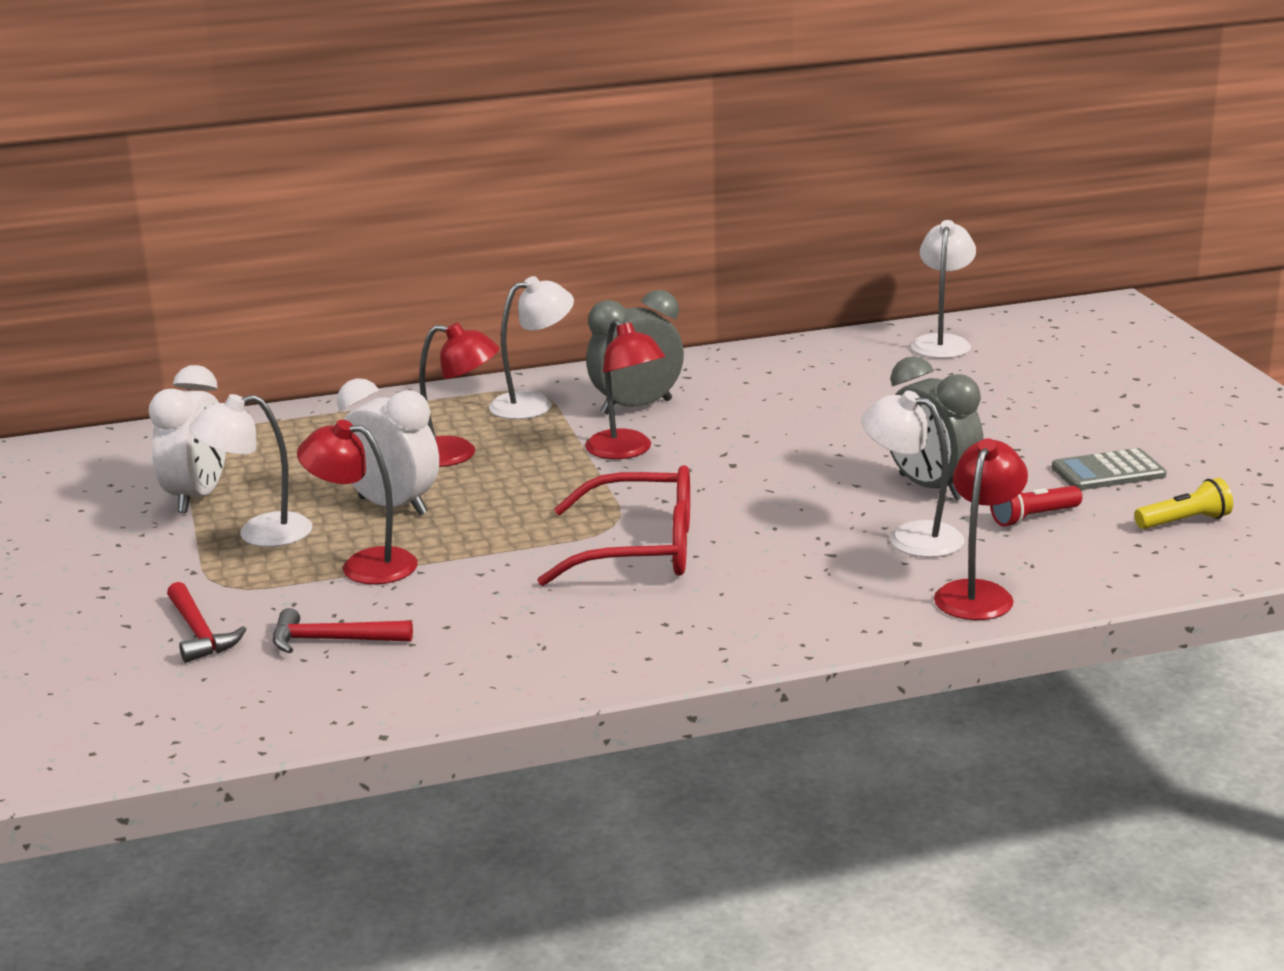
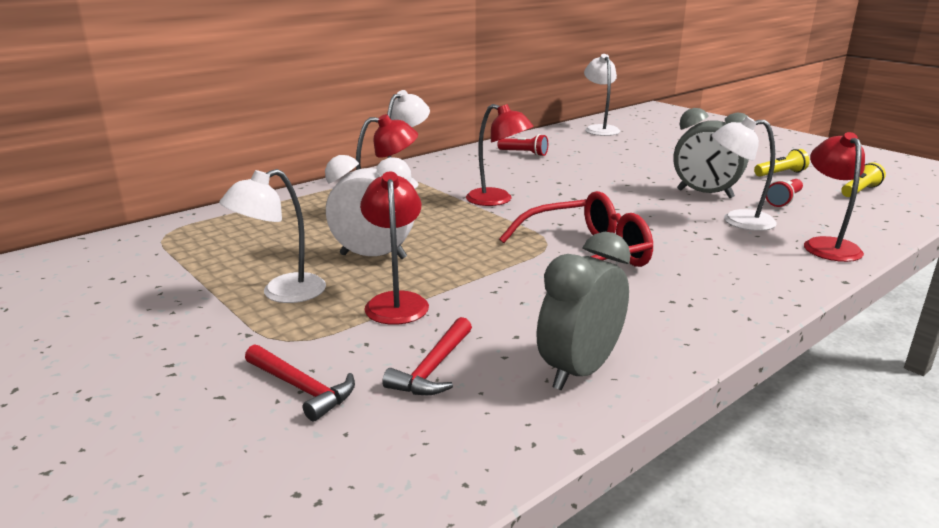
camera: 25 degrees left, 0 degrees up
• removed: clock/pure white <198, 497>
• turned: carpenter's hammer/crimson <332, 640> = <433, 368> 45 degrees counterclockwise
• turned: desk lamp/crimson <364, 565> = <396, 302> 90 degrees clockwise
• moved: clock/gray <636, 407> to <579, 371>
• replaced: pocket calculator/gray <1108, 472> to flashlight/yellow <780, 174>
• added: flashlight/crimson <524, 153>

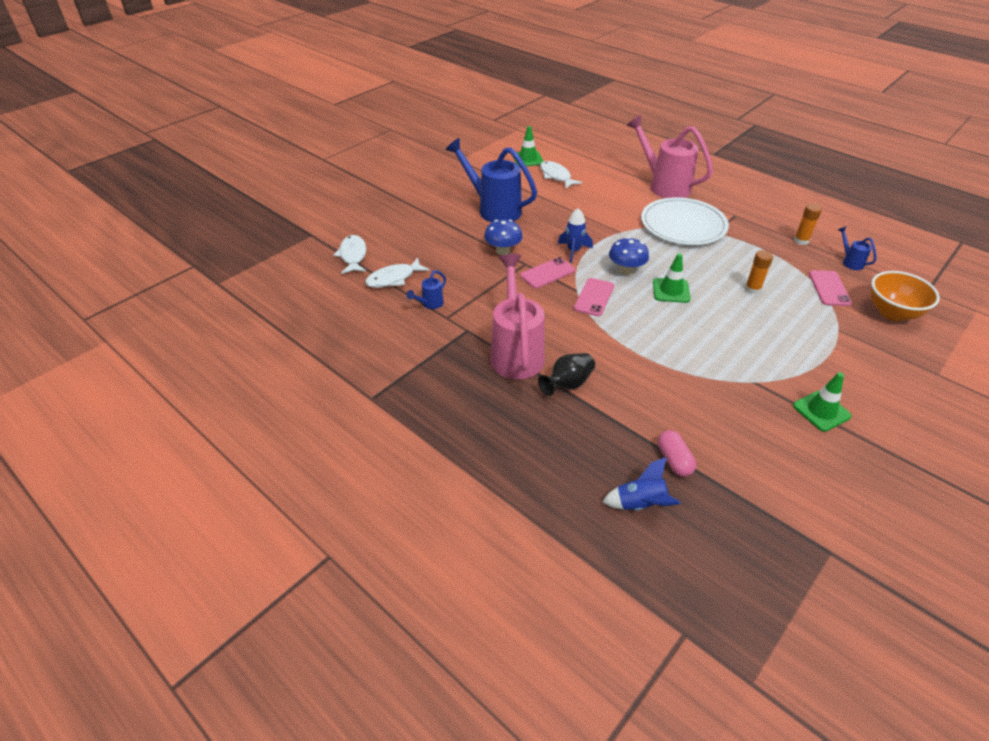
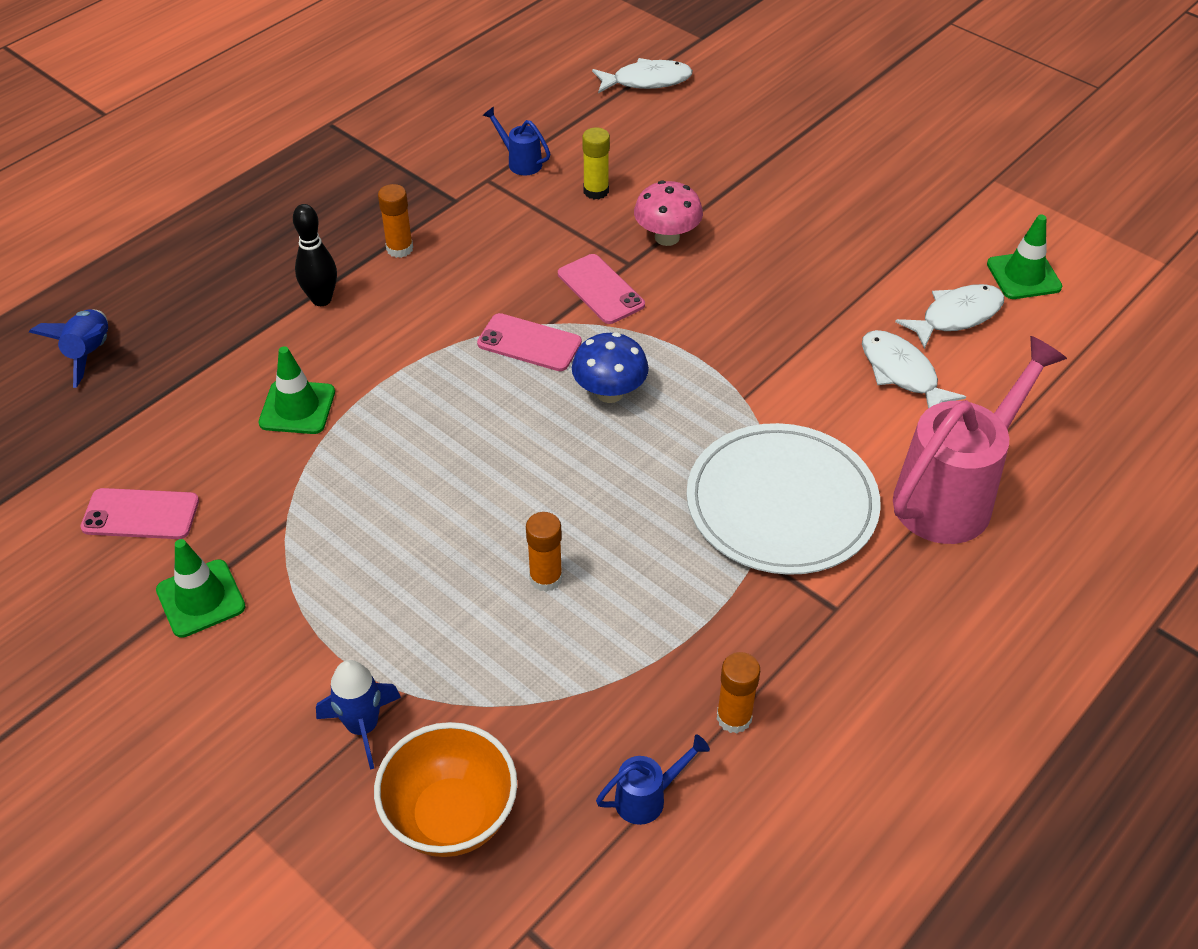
camera: 90 degrees right, 5 degrees up
• moved: toy fish/pure white <394, 278> to <901, 373>
• removed: watering can/royal blue <493, 209>
• recoloured: fungus/royal blue <503, 251> to fungus/pink <667, 237>
• replaced: watering can/pink <516, 352> to glue stick/orange <399, 249>
• replaced: tall vase/ebony <568, 384> to skittle/ebony <321, 299>
• moved: rocket/royal blue <573, 251> to <363, 726>
• moved: road cone/leaf-green <671, 290> to <297, 407>
• removed: capsule/pink <674, 460>
• moved: smartphone/pink <829, 288> to <140, 514>
• added: glue stick/yellow <596, 191>

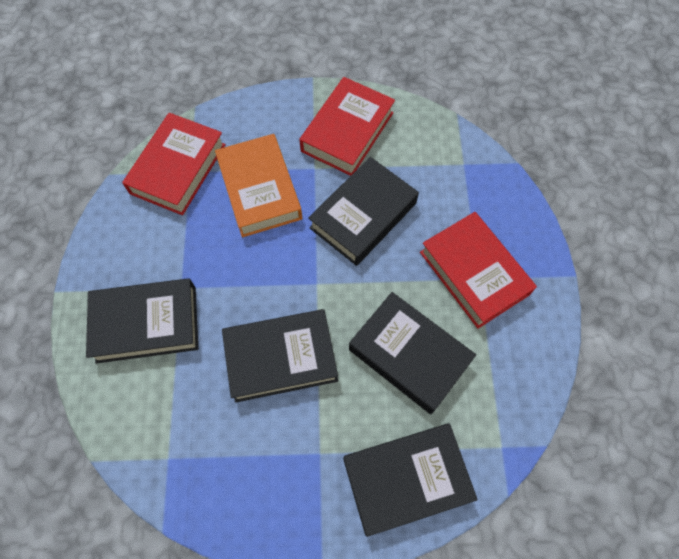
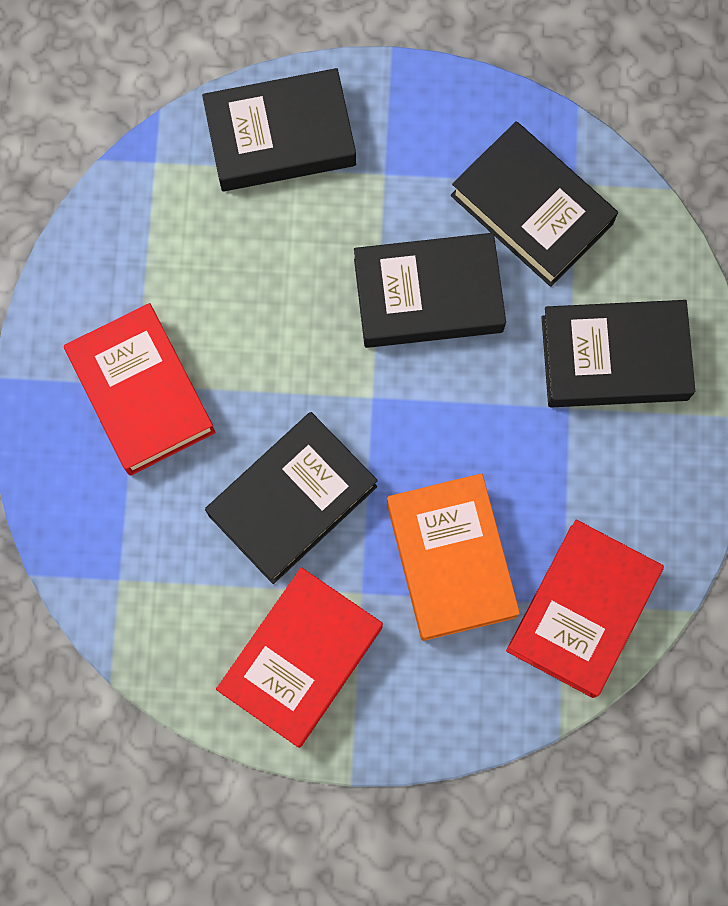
camera: 175 degrees left, 10 degrees up
• moved: book/ebony <409, 355> to <531, 209>

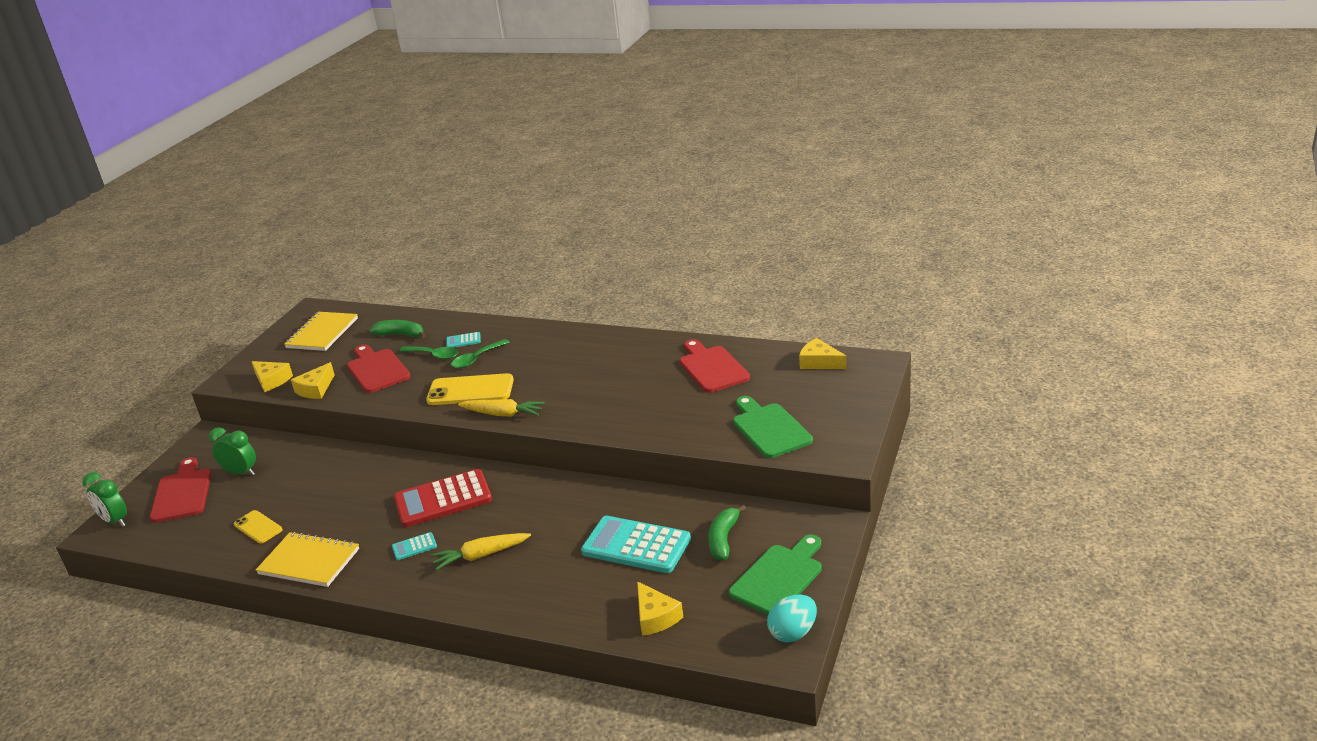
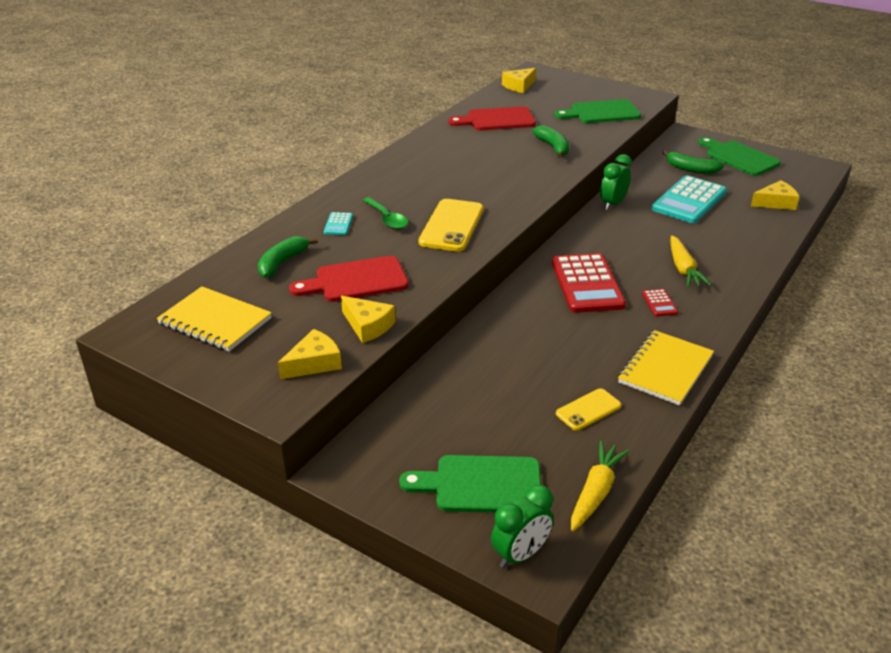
camera: 80 degrees left, 5 degrees up
• recoloured: cutting board/crimson <182, 493> to cutting board/leaf-green <481, 485>
• moved: clock/leaf-green <241, 473> to <613, 204>
• recoloured: pocket calculator/aqua <414, 547> to pocket calculator/crimson <659, 303>
• removed: tablespoon/leaf-green <433, 355>
• moved: toy carrot/yellow <503, 414> to <595, 492>
• removed: egg/aqua <793, 633>
• added: banana/leaf-green <553, 147>

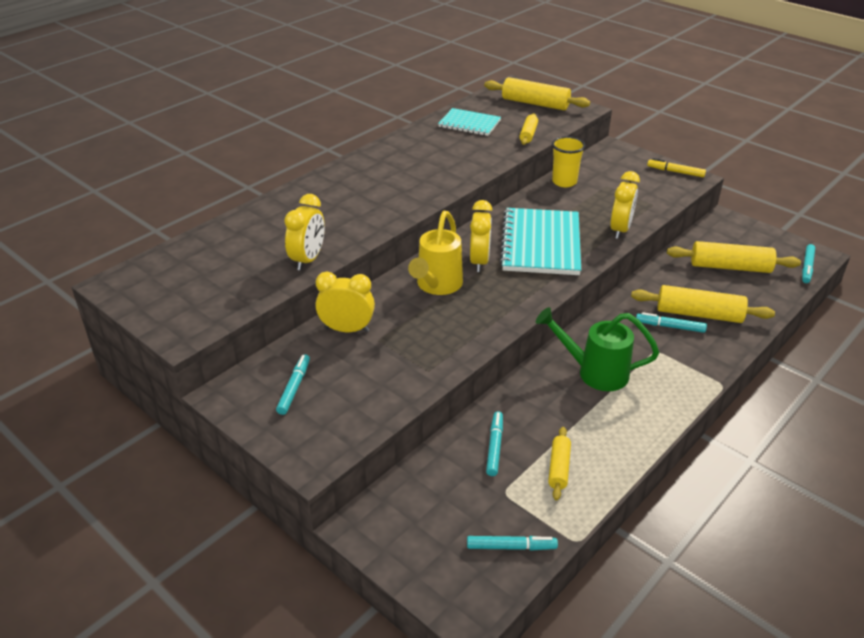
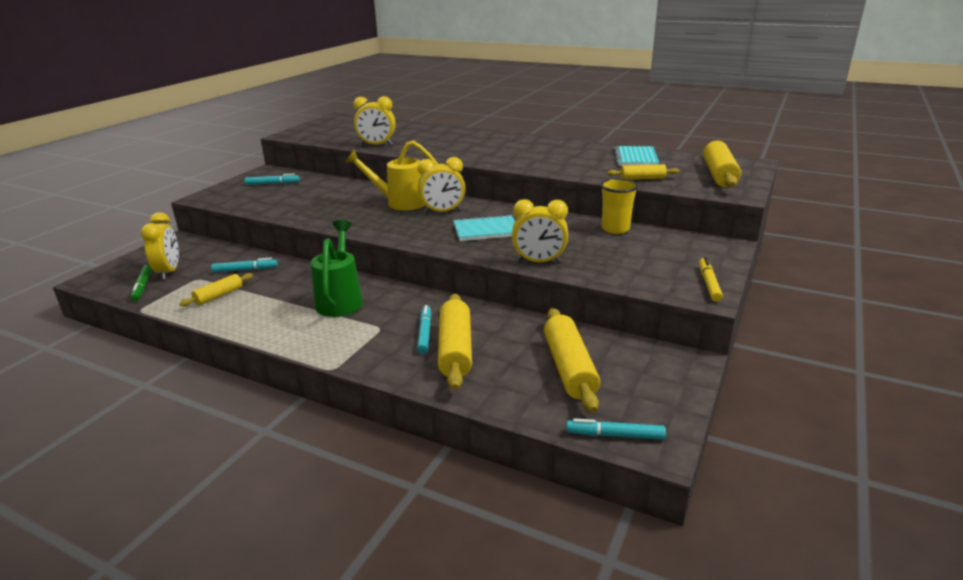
camera: 75 degrees right, 10 degrees down
• moved: clock/yellow <347, 329> to <169, 272>
• recoloured: felt pen/aqua <511, 547> to felt pen/leaf-green <142, 287>
• resized: notepad/aqua <541, 244> = <486, 230> x0.59
• turned: pastry roller/yellow <558, 468> = <219, 295> 45 degrees counterclockwise

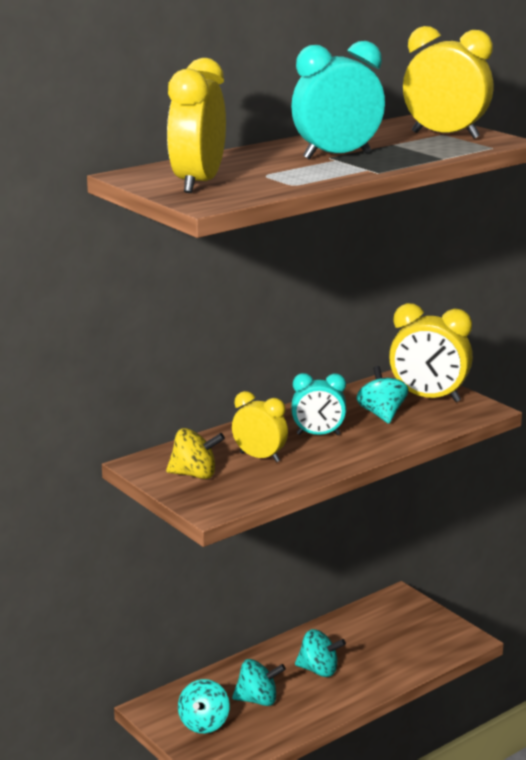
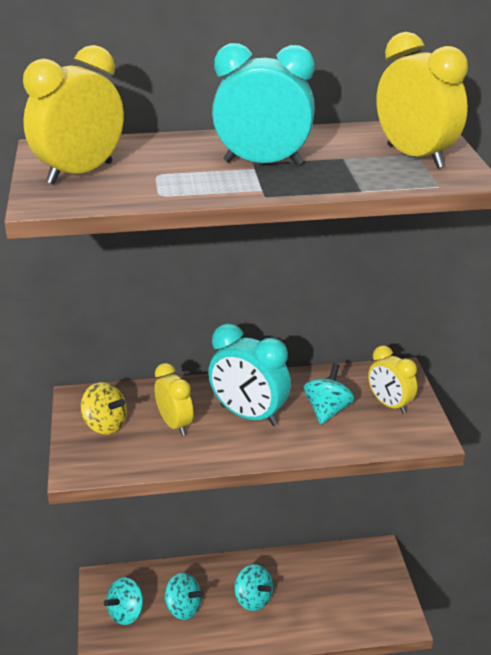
camera: 30 degrees right, 10 degrees up
• resized: clock/aqua <318, 434> = <249, 415> x1.56
• resized: clock/yellow <428, 398> = <389, 405> x0.64

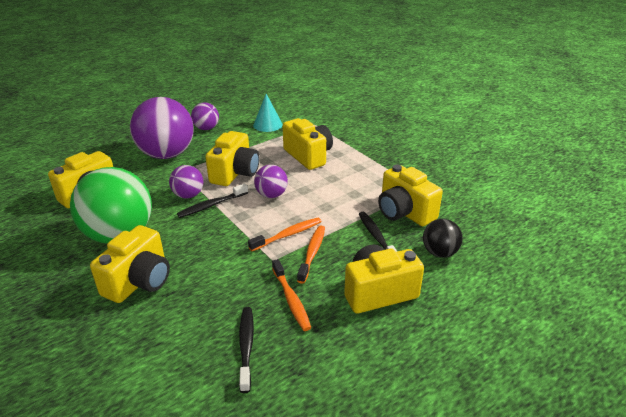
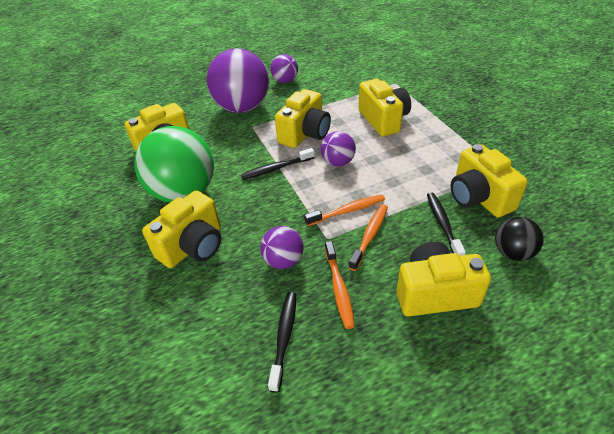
camera: 15 degrees right, 10 degrees up
• moved: sphere/royal purple <188, 195> to <283, 260>
• removed: solid cone/aqua <268, 125>

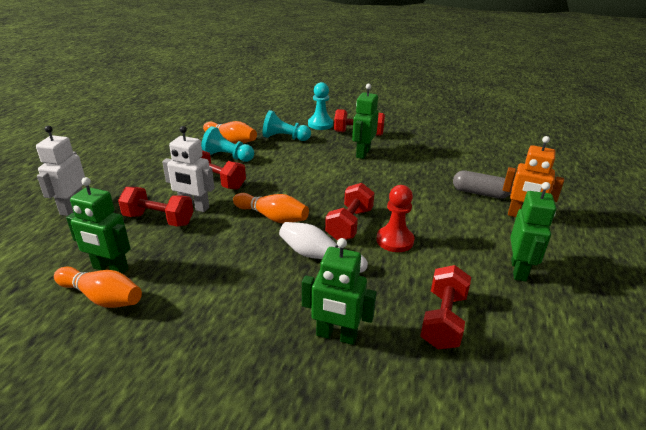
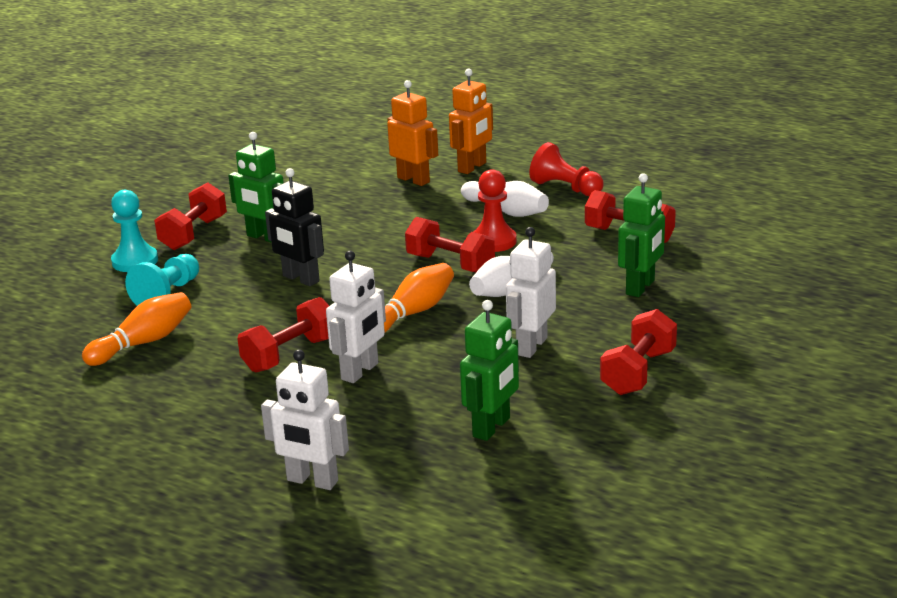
camera: 75 degrees left, 5 degrees down
• removed: skittle/orange <102, 297>
• moved: dumbbell/crimson <159, 220> to <638, 372>
• removed: game pawn/aqua <227, 157>
• replaced: capsule/gray <480, 193> to toy robot/orange <413, 180>
• replaced: toy robot/leaf-green <519, 270> to game pawn/crimson <565, 188>
• added: toy robot/ebony <300, 279>
• added: skittle/pure white <506, 211>
• added: toy robot/pure white <531, 346>

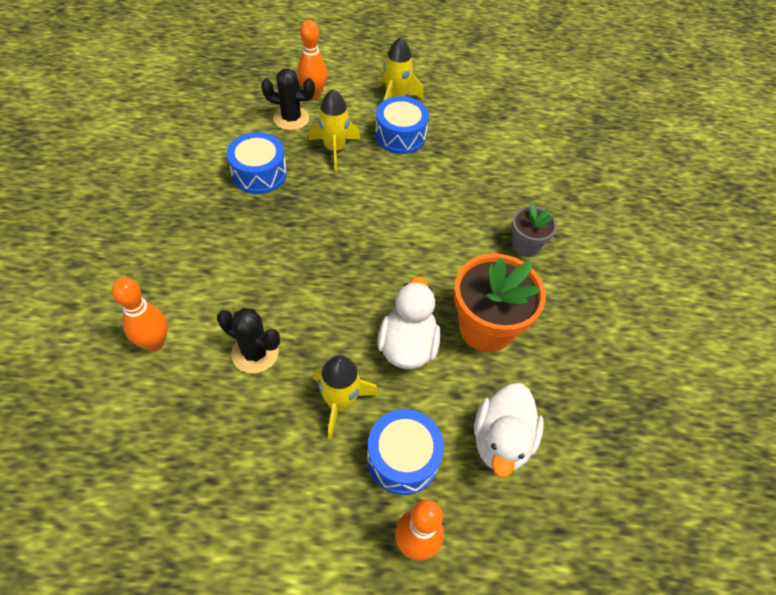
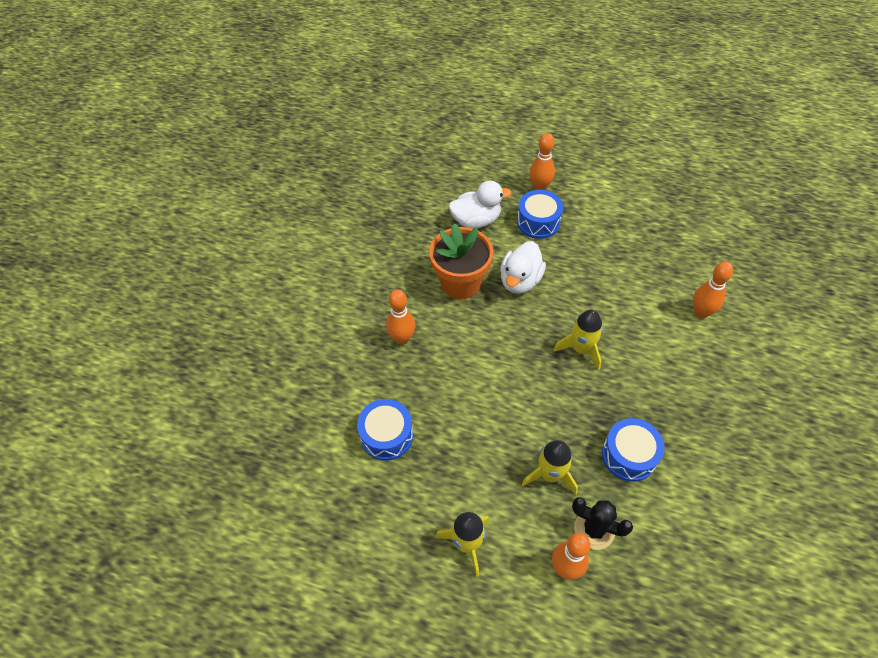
camera: 160 degrees left, 0 degrees up
• removed: cactus/ebony <255, 353>
• moved: rocket/yellow <340, 403> to <581, 349>
• moved: toy drum/royal blue <400, 136> to <386, 435>
• turned: rubber duck/pure white <501, 440> = <476, 220> 45 degrees clockwise
• replaced: plant pot/gray <525, 245> to skittle/orange <402, 339>

